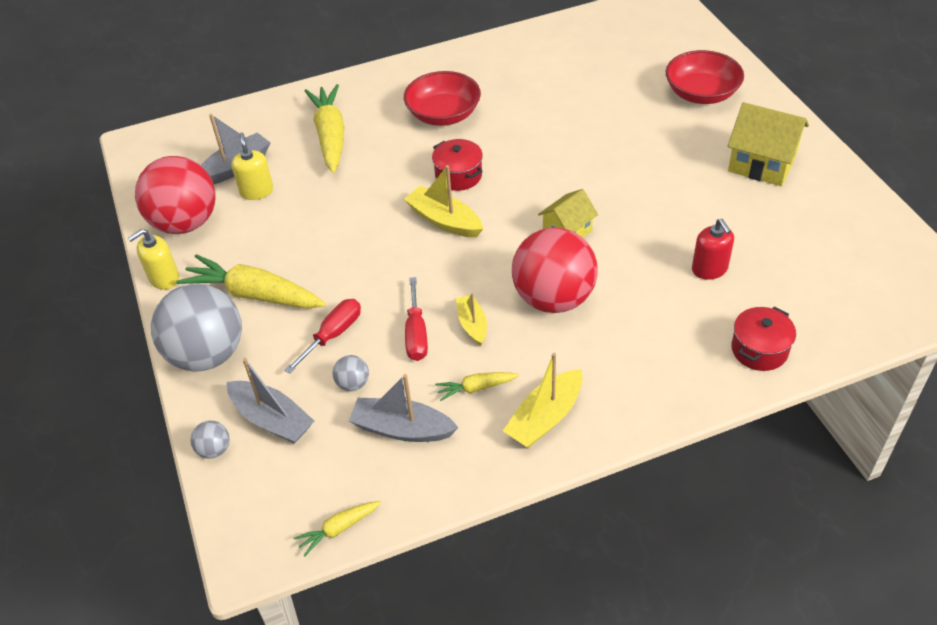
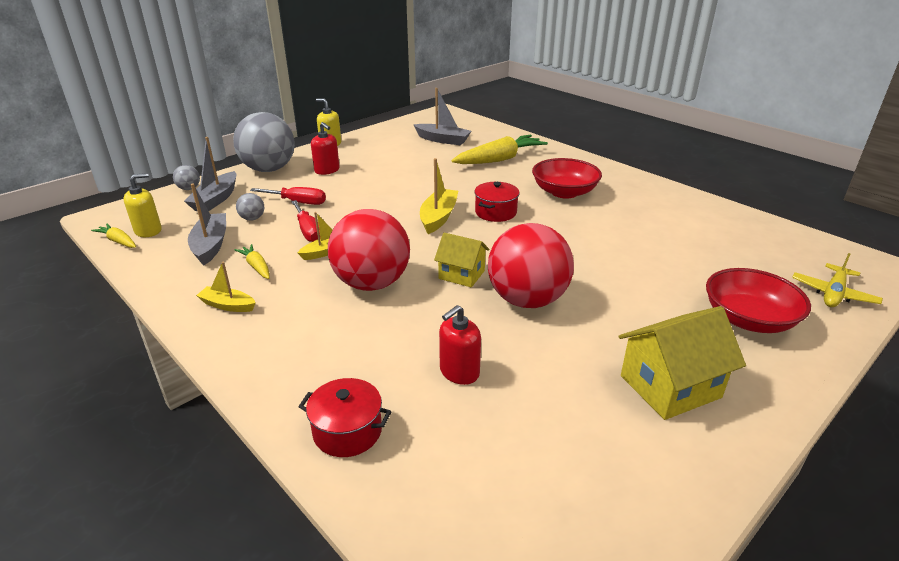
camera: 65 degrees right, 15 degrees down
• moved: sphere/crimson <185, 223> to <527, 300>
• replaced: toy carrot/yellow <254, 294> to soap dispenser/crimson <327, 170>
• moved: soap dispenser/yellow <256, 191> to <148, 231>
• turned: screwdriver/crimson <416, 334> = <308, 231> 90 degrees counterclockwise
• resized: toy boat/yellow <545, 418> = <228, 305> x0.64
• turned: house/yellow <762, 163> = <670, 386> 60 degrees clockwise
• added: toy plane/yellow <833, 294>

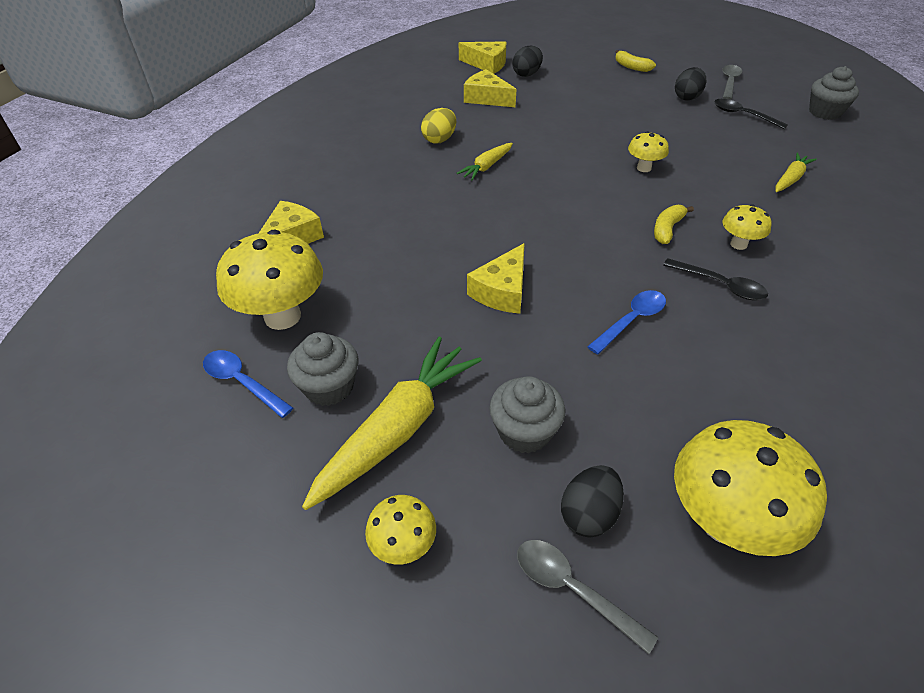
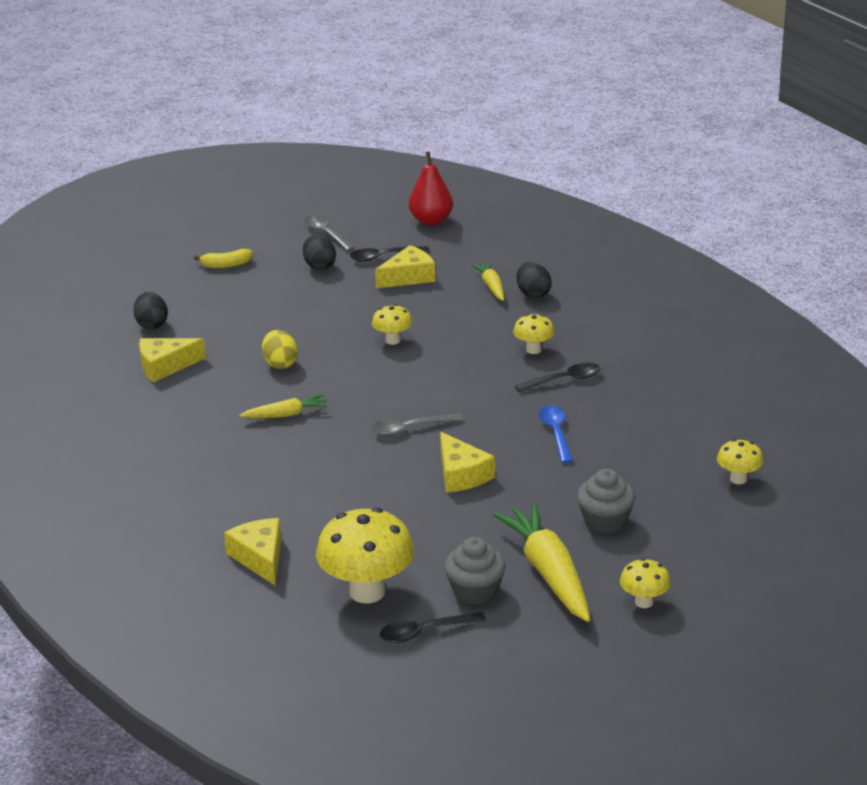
camera: 55 degrees left, 15 degrees down
• recoloured: tablespoon/royal blue <242, 382> to tablespoon/ebony <425, 632>
• moved: egg/yellow <439, 139> to <280, 364>
• turned: toy carrot/yellow <486, 167> = <286, 415> 90 degrees counterclockwise
• moved: cheese/yellow <487, 64> to <408, 277>
• moved: tablespoon/gray <573, 589> to <410, 428>
• moved: egg/ebony <589, 514> to <533, 294>
• removed: banana/yellow <667, 229>
• resized: fungus/yellow <724, 522> = <738, 479> x0.51
• replaced: muffin/gray <825, 112> to pear fruit/crimson <431, 221>

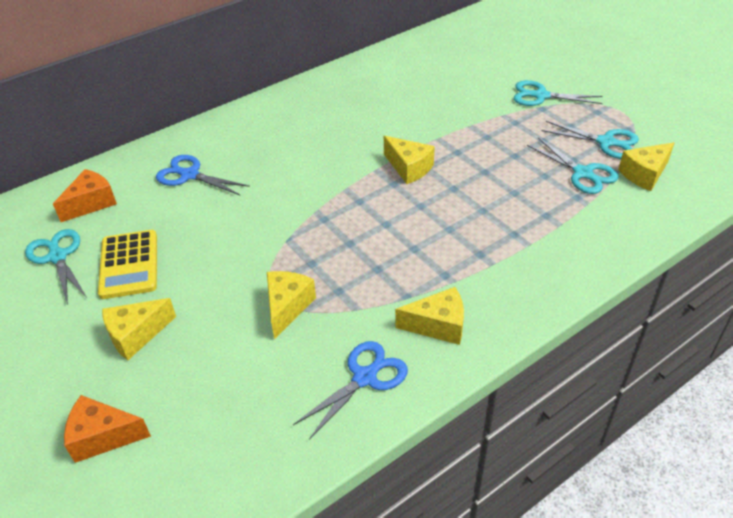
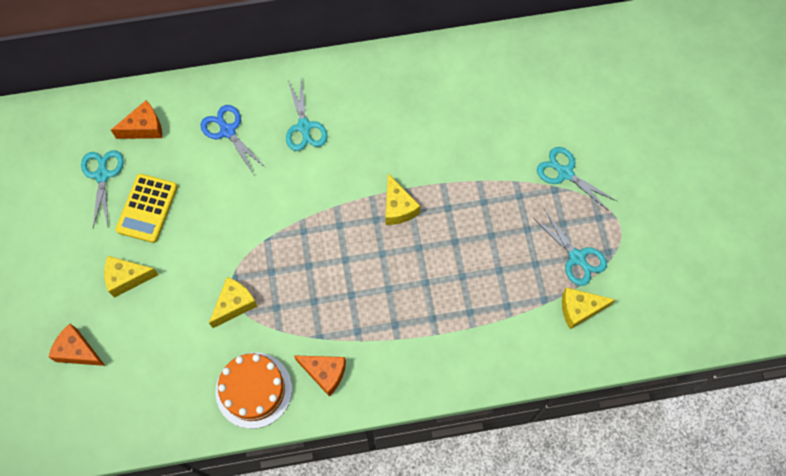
camera: 25 degrees right, 25 degrees up
• replaced: scissors/royal blue <365, 377> to layer cake/orange <253, 390>
• recoloured: cheese/yellow <438, 325> to cheese/orange <325, 373>
• moved: scissors/aqua <583, 173> to <304, 127>

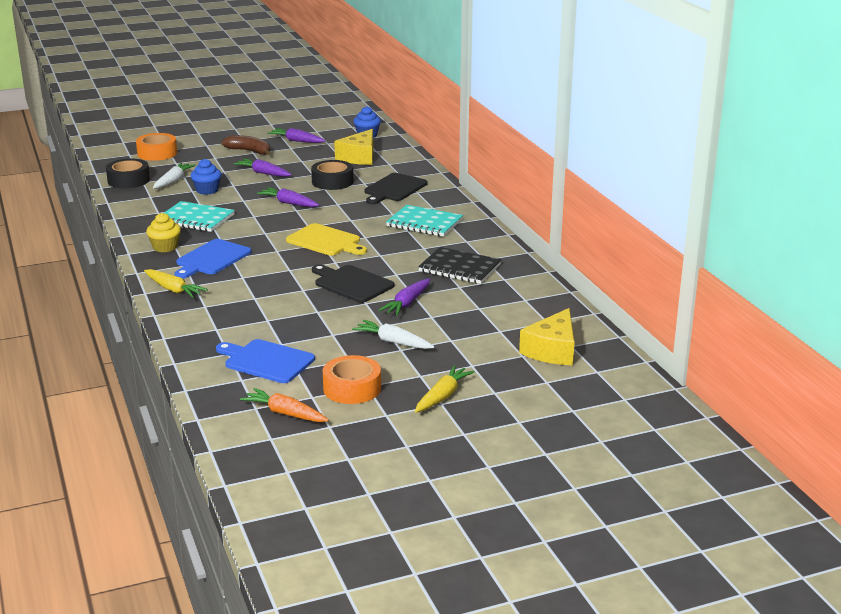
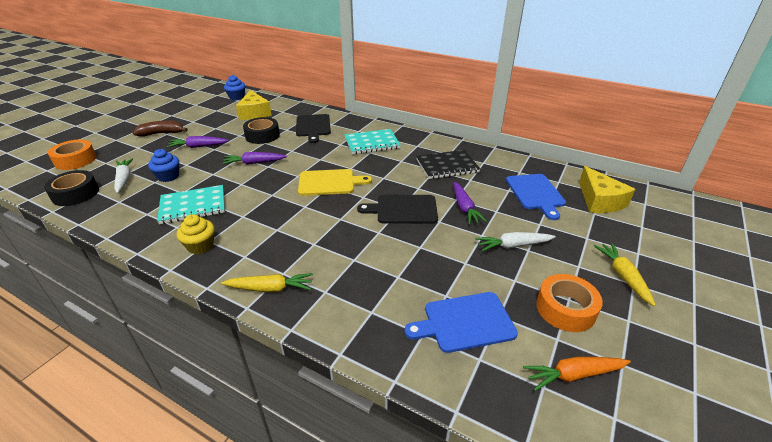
camera: 40 degrees left, 10 degrees up
• moved: cutting board/royal blue <211, 259> to <535, 193>
• removed: toy carrot/royal purple <296, 141>

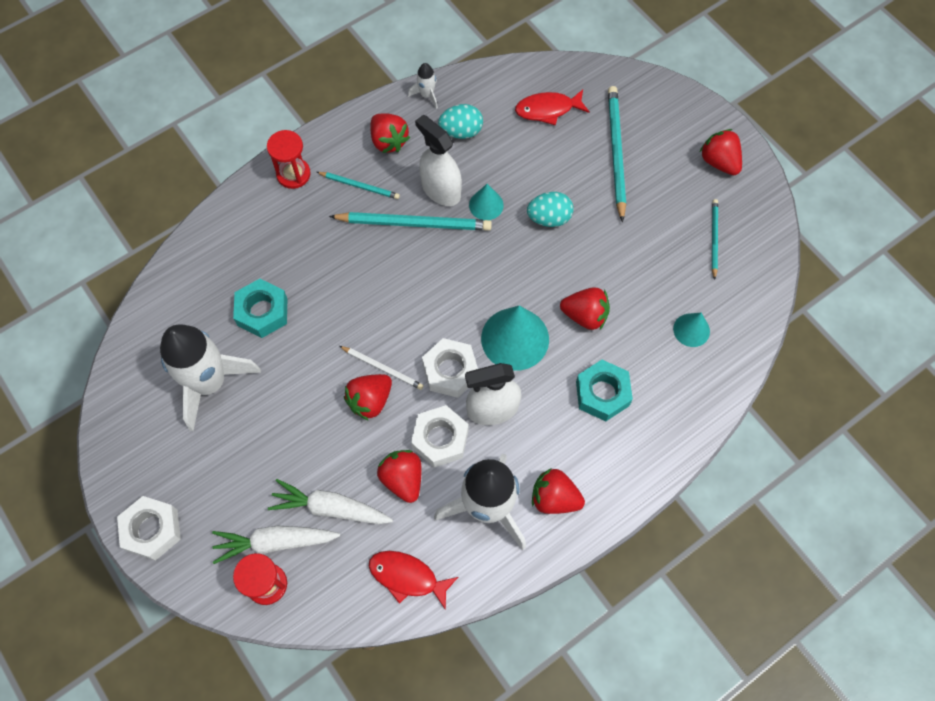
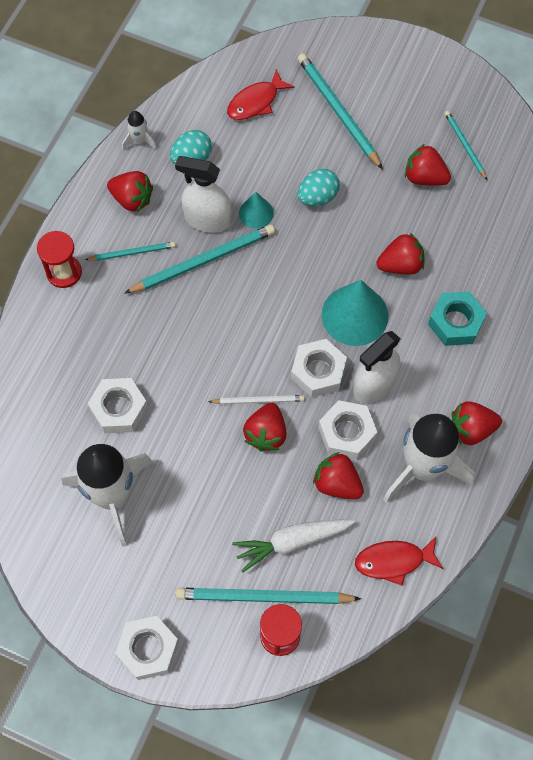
camera: 30 degrees left, 0 degrees up
• replaced: toy carrot/pure white <275, 542> to lead pencil/aqua <263, 597>
• recoloured: hex nut/aqua <262, 312> to hex nut/pure white <119, 409>
• removed: solid cone/aqua <691, 330>
• moved: toy strawberry/crimson <719, 162> to <424, 177>

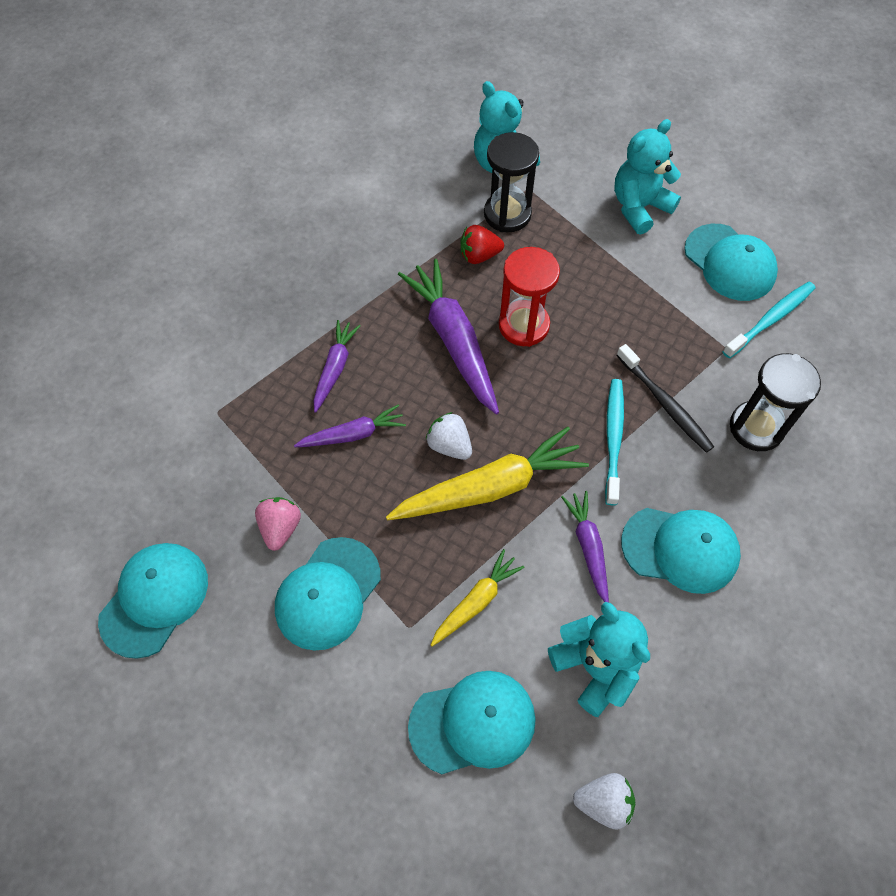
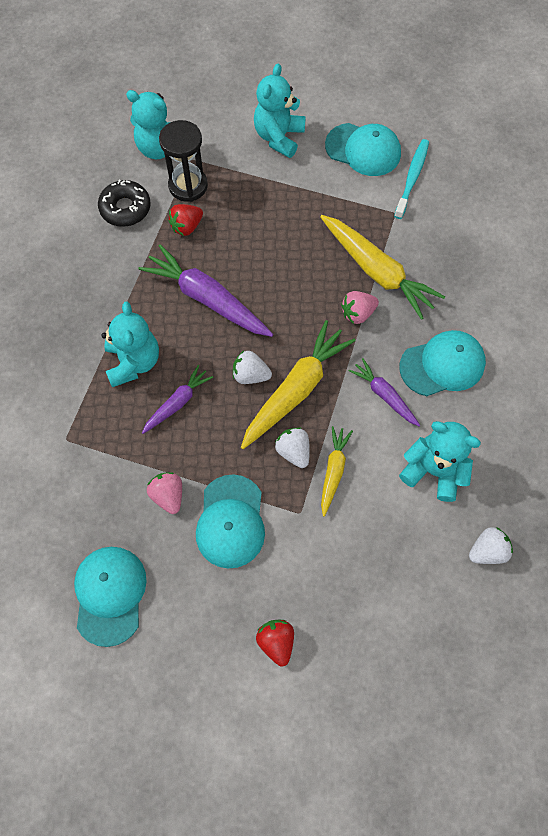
camera: 30 degrees left, 5 degrees up
• replaced: toy carrot/royal purple <335, 368> to teddy/aqua <133, 362>
• removed: baseball cap/aqua <473, 723>
• removed: sand timer/crimson <524, 325>
• replaced: toothbrush/aqua <613, 439> to toy strawberry/pink <358, 313>
• replaced: toothbrush/ebony <664, 403> to toy carrot/yellow <377, 271>
• removed: sand timer/ebony <756, 427>
• added: doughnut/ebony <125, 208>
• added: toy strawberry/crimson <276, 642>
• added: toy strawberry/pure white <293, 451>

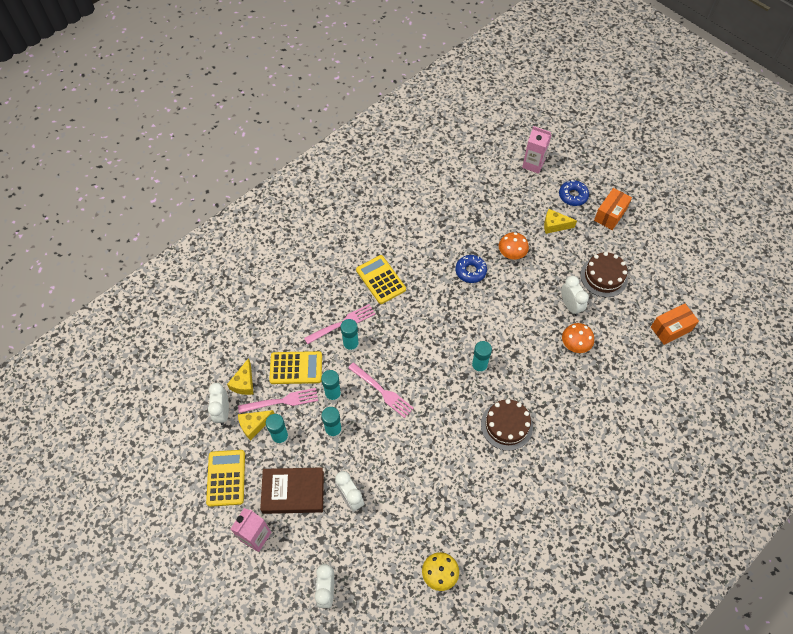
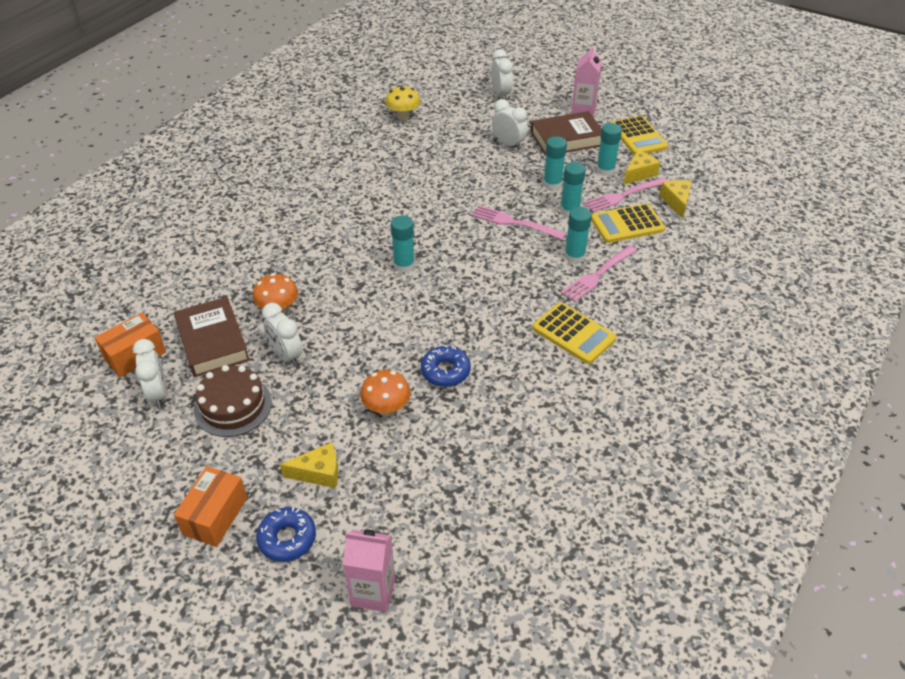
camera: 165 degrees right, 15 degrees down
• moved: clock/pure white <223, 412> to <158, 394>
• removed: layer cake/russet <506, 425>
• added: book/russet <212, 342>

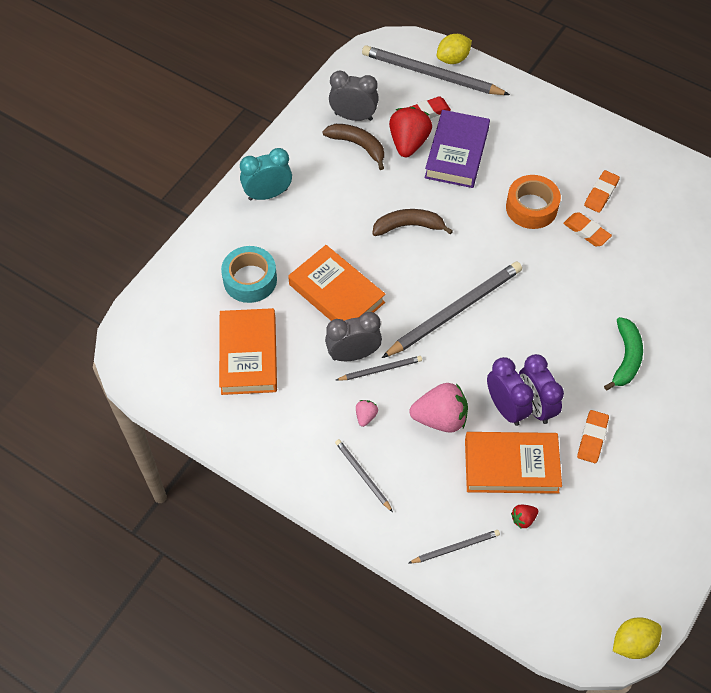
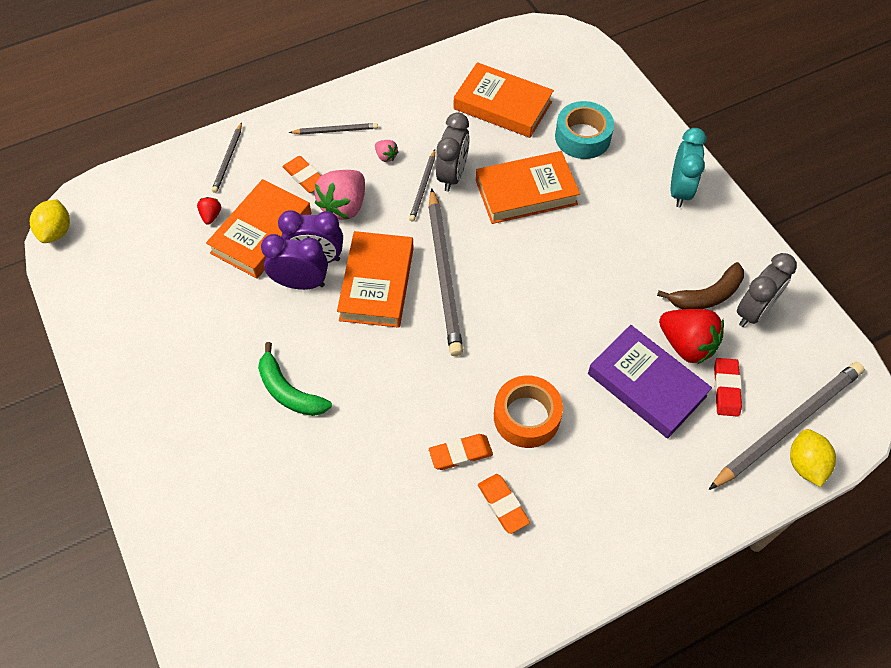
camera: 120 degrees right, 0 degrees up
• removed: banana/russet <408, 226>
• moved: eraser/orange <592, 438> to <305, 177>
• added: book/orange <376, 283>

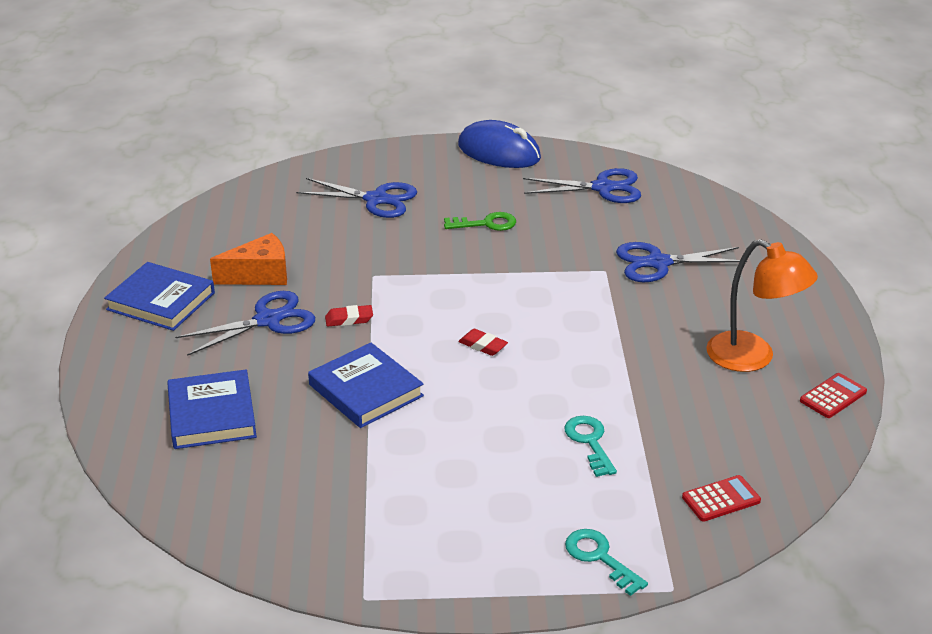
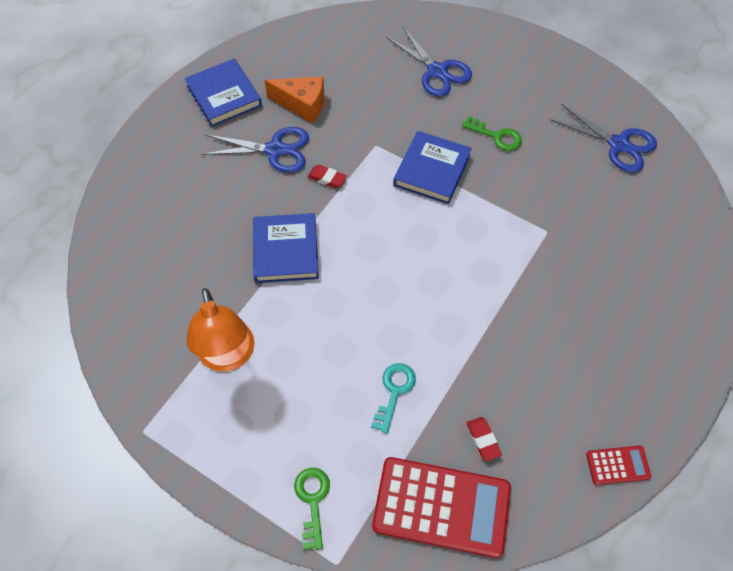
camera: 35 degrees right, 25 degrees up
• moved: book/royal blue <212, 414> to <432, 170>
• removed: mouse/royal blue <499, 152>
• moved: eraser/crimson <482, 346> to <483, 440>
• recoloured: key/aqua <600, 558> to key/leaf-green <312, 501>
• removed: scissors/royal blue <658, 263>
• resized: pocket calculator/crimson <721, 499> = <441, 507> x2.18
• moved: desk lamp/orange <752, 358> to <228, 357>

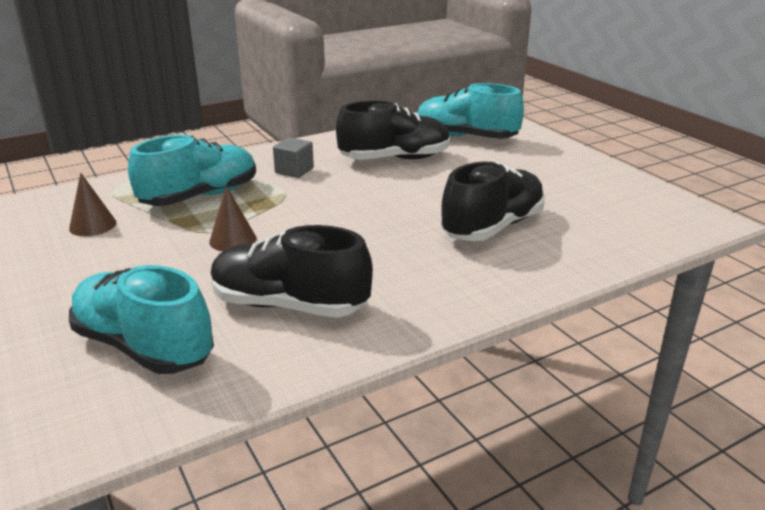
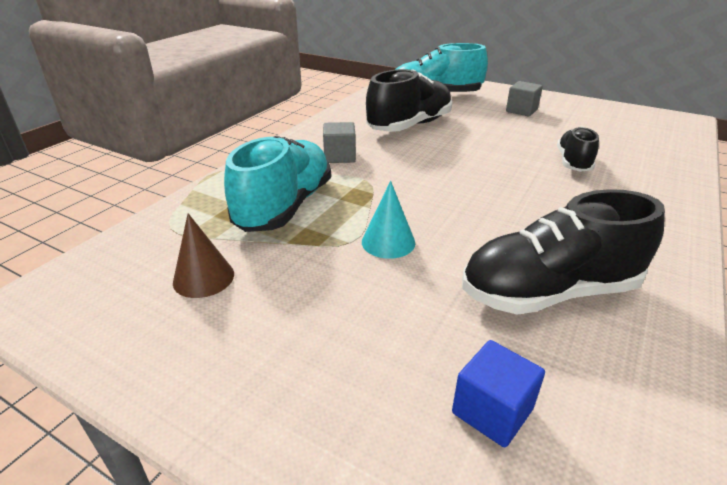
camera: 30 degrees left, 5 degrees up
• replaced: shoe/aqua <144, 346> to cube/royal blue <492, 411>
• recoloured: solid cone/russet <233, 240> to solid cone/aqua <388, 242>
• resized: shoe/ebony <492, 227> = <573, 162> x0.59
• added: cube/gray <521, 110>

